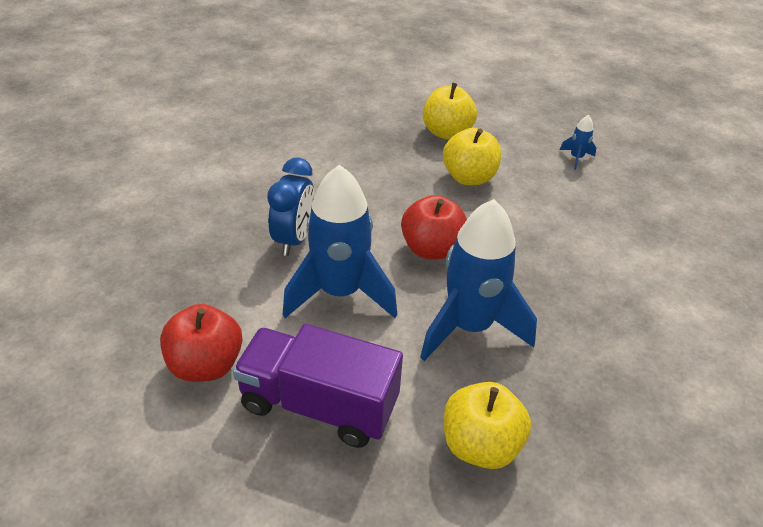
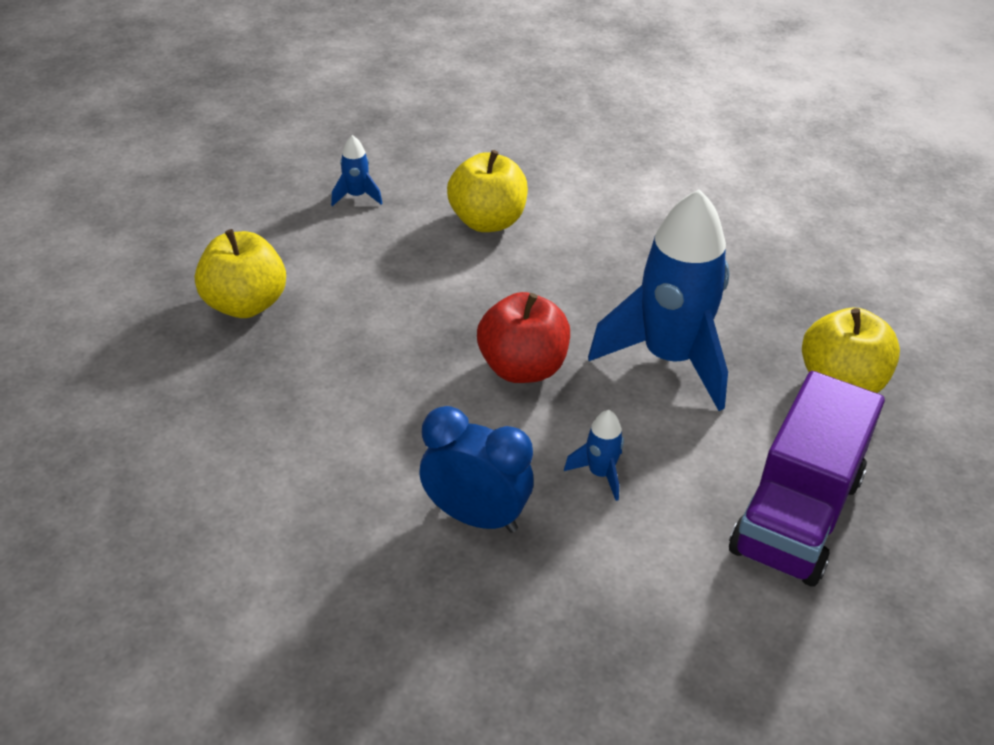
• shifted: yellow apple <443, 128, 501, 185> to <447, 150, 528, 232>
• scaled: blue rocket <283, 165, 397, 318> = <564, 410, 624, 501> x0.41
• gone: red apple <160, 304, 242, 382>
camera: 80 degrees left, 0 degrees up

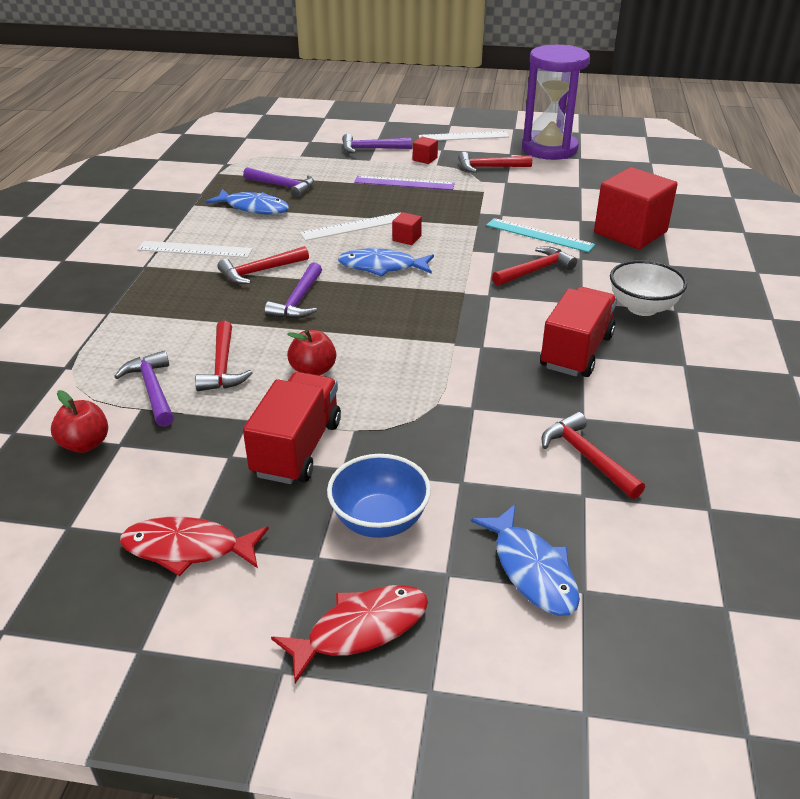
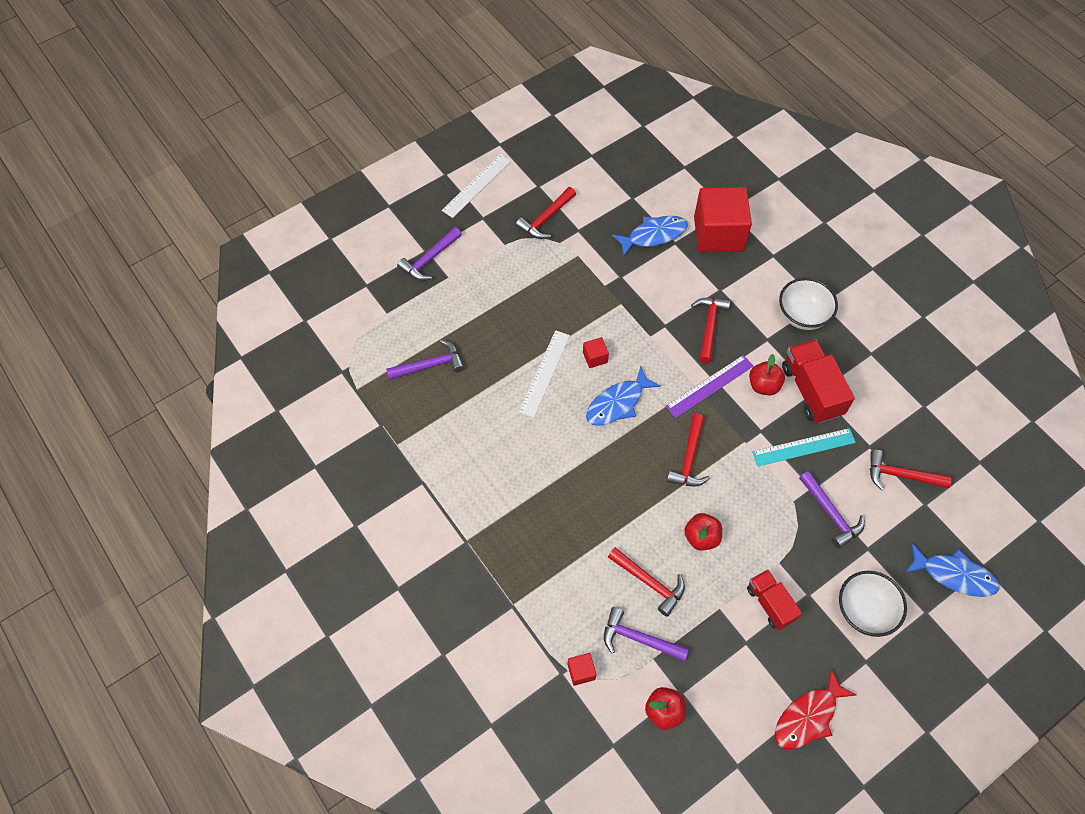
• shifted: red cube <413, 137, 438, 164> to <568, 653, 596, 686>
• shifted: blue fish <206, 189, 289, 215> to <612, 216, 688, 257>
• shifted: purple ruler <354, 176, 455, 190> to <665, 355, 754, 418>
• shifted: red hammer <218, 246, 309, 284> to <667, 414, 710, 487>
• scaled: red truck <243, 372, 341, 484> = <747, 570, 802, 630> x0.64
• new: red apple <749, 354, 785, 395>
• shifted: turquoise ruler <486, 218, 595, 253> to <752, 428, 856, 466>
• shifted: purple hammer <264, 263, 322, 319> to <799, 471, 865, 548>
• repainted: blue bowl <327, 454, 431, 538> to white bowl <839, 571, 907, 637>
• gone: white ruler <137, 241, 253, 258>
• gone: red fish <271, 585, 428, 683>
• gone: purple hourglass <522, 45, 590, 160>
camera: 45 degrees left, 25 degrees up

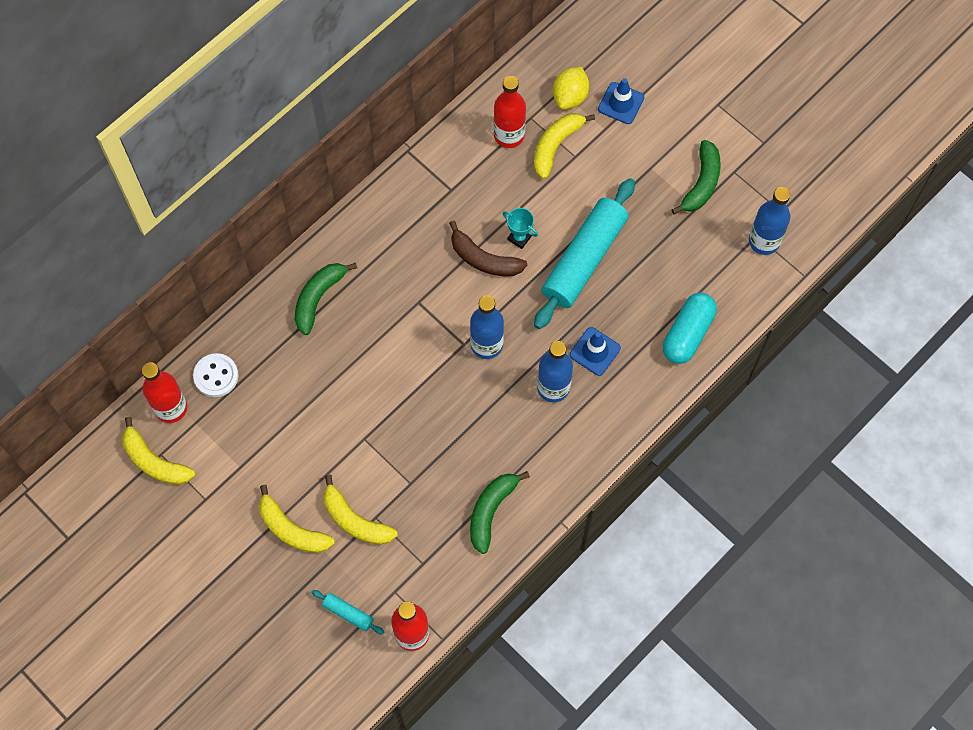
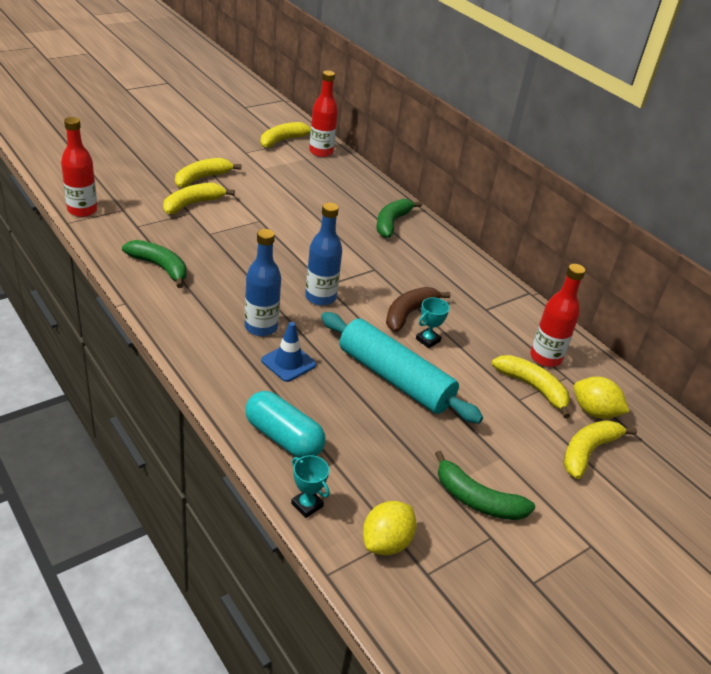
• new: turquoise trophy <291, 455, 330, 518>
• swapped: blue bottle <749, 187, 790, 255> to yellow lemon <363, 501, 416, 555>
• rotated: green banana <295, 263, 357, 335> = <377, 198, 422, 238> 105 degrees counterclockwise
• swapped: blue traffic cone <598, 78, 644, 124> to yellow banana <563, 420, 637, 479>
• gone: white button <193, 353, 238, 397>
• gone: turquoise rolling pin <311, 590, 384, 635>
camera: 95 degrees right, 30 degrees down

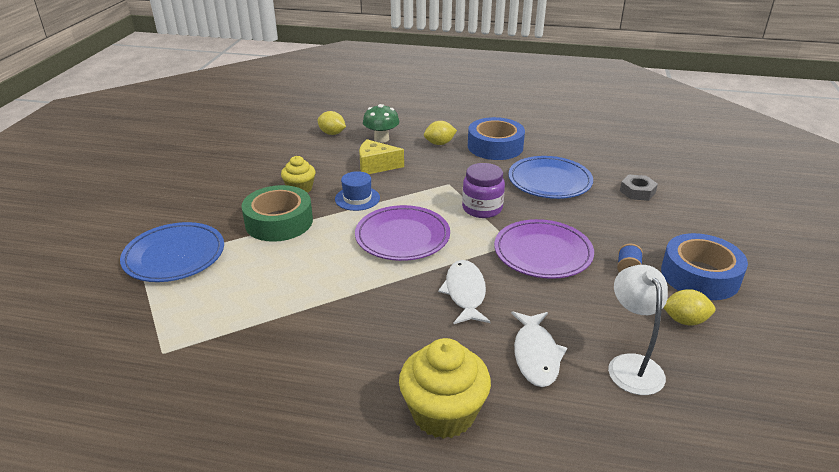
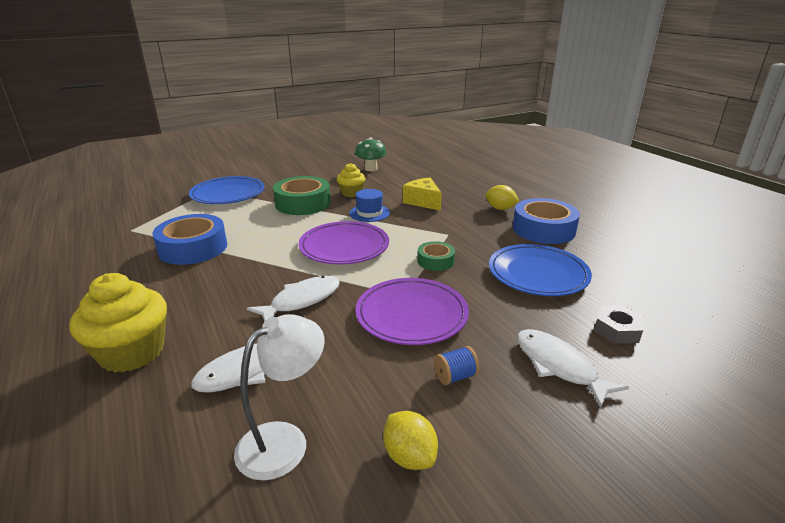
• shifted: blue tape <661, 233, 748, 300> to <152, 214, 227, 265>
• shifted: green mushroom <363, 104, 399, 143> to <355, 137, 386, 171>
• swapped: purple jar <462, 163, 505, 218> to green tape <417, 241, 455, 271>
• new: white fish <517, 329, 629, 409>
• gone: yellow lemon <317, 111, 346, 135>
camera: 50 degrees right, 5 degrees down

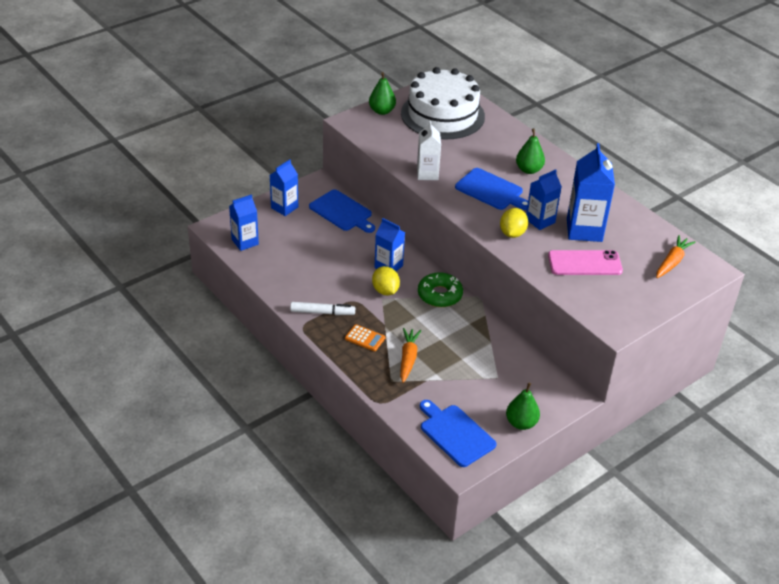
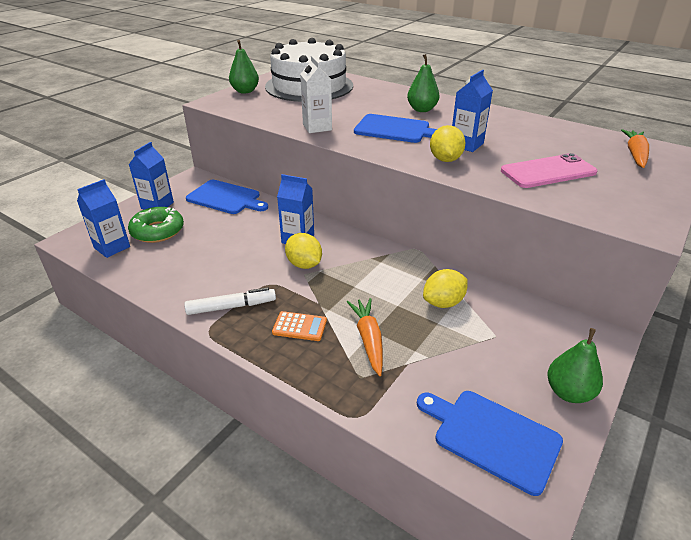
• shifted: green donut <418, 272, 463, 307> to <128, 207, 184, 243>
• new: yellow lemon <423, 269, 468, 308>
• gone: blue carton <567, 143, 615, 242>
camera: 15 degrees left, 5 degrees down

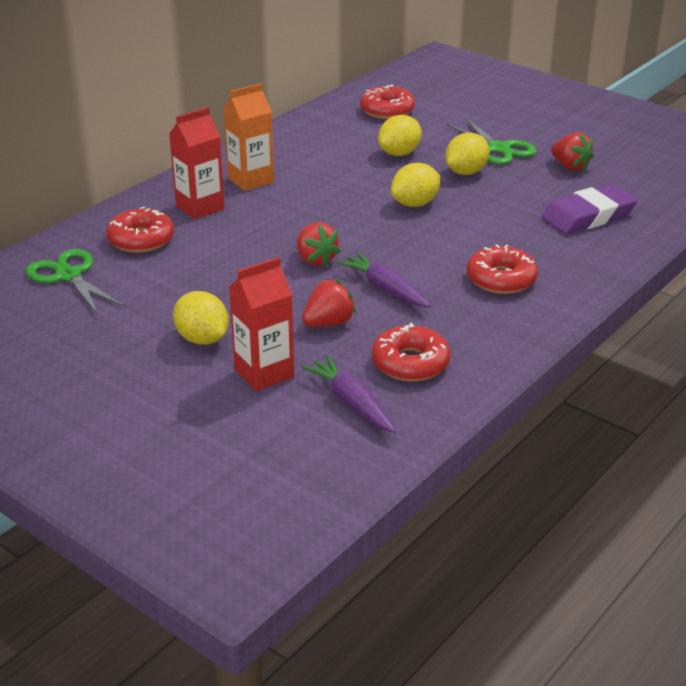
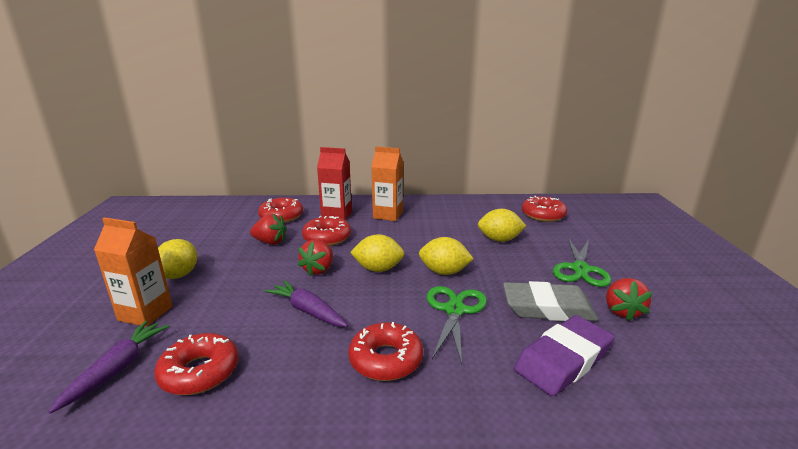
• repainted: red carton <229, 257, 294, 391> to orange carton <94, 217, 173, 327>
• shifted: red strawberry <302, 279, 356, 327> to <250, 214, 287, 245>
• rotated: purple carrot <337, 252, 431, 308> = <265, 280, 348, 327> 60 degrees counterclockwise
• new: red donut <302, 216, 351, 246>
• shifted: yellow lemon <445, 132, 490, 175> to <350, 234, 405, 272>
• shifted: green scissors <26, 249, 125, 316> to <427, 286, 487, 364>
• new: grey eraser <503, 281, 599, 321>
• rotated: purple eraser <541, 184, 638, 234> = <514, 315, 614, 396> 60 degrees counterclockwise
camera: 50 degrees right, 10 degrees down

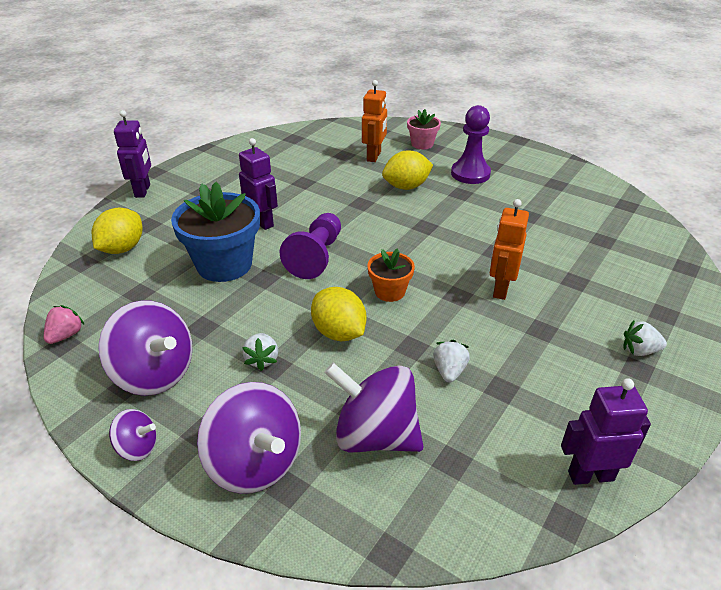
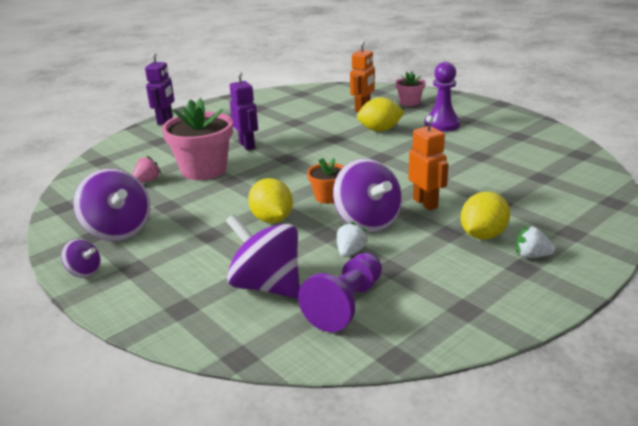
• shifted: pink strawberry <44, 305, 85, 344> to <132, 156, 161, 182>
• repainted: blue flower pot <171, 182, 260, 282> to pink flower pot <162, 98, 233, 180>
• shifted: purple pawn <280, 213, 341, 279> to <298, 253, 382, 332>
• shifted: purple spinning top <197, 382, 301, 494> to <333, 159, 402, 233>
• rotated: orange robot <490, 199, 529, 300> = <408, 116, 449, 210> 120 degrees clockwise
• shifted: yellow lemon <92, 208, 142, 254> to <460, 191, 510, 240>
• gone: white strawberry <242, 333, 278, 371>
• gone: purple robot <561, 378, 651, 485>
camera: 15 degrees right, 10 degrees down

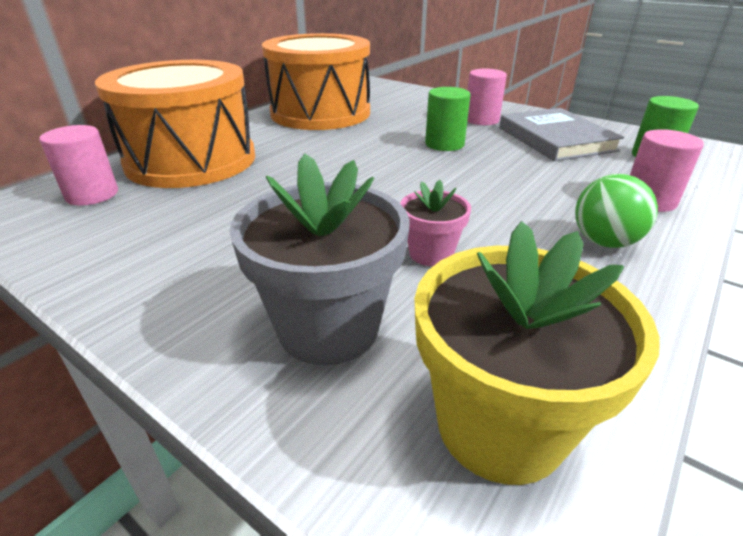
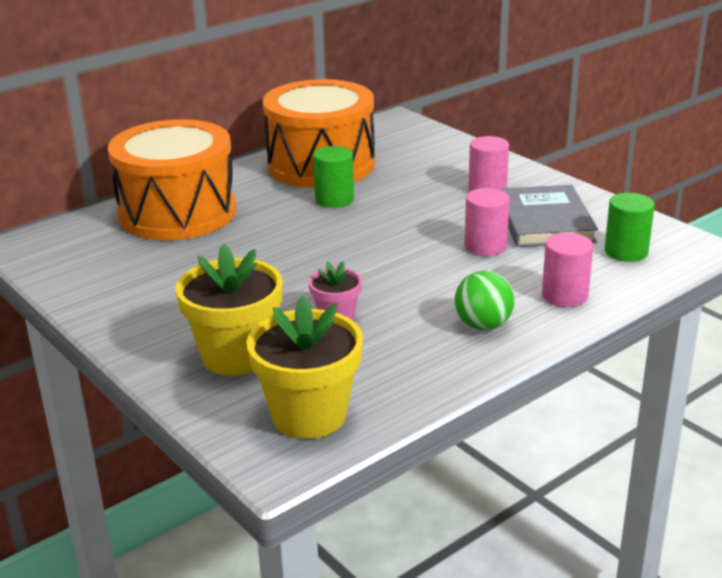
• repainted: grey flower pot <229, 153, 410, 365> to yellow flower pot <175, 244, 283, 376>
• shifted: green cylinder <425, 87, 471, 151> to <313, 146, 354, 208>
• shifted: pink cylinder <39, 125, 118, 206> to <465, 188, 510, 256>
camera: 15 degrees right, 5 degrees down

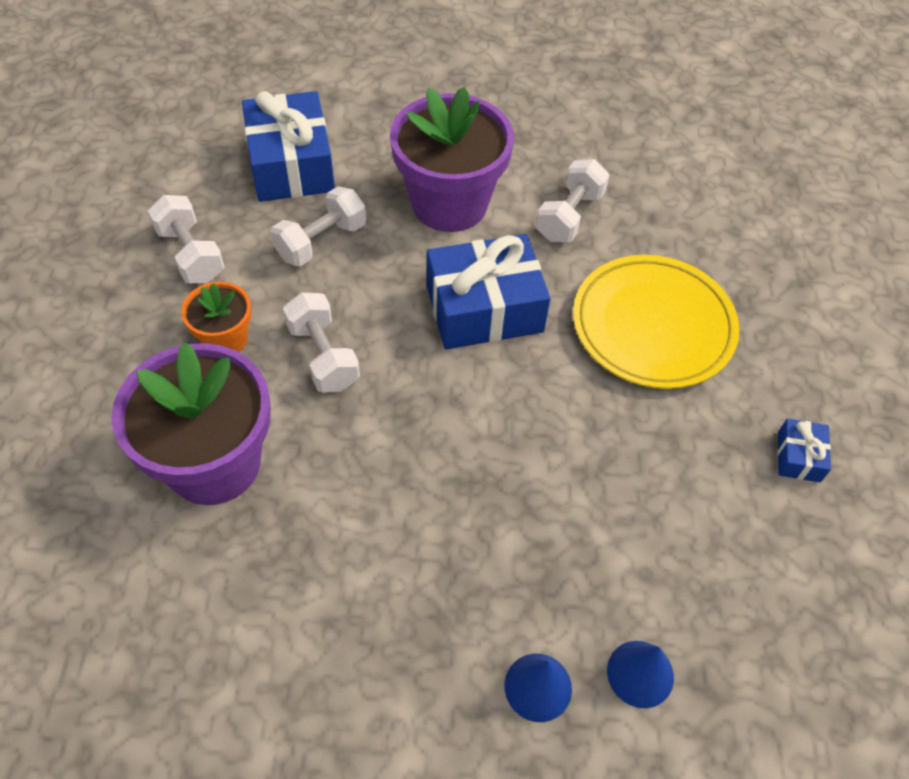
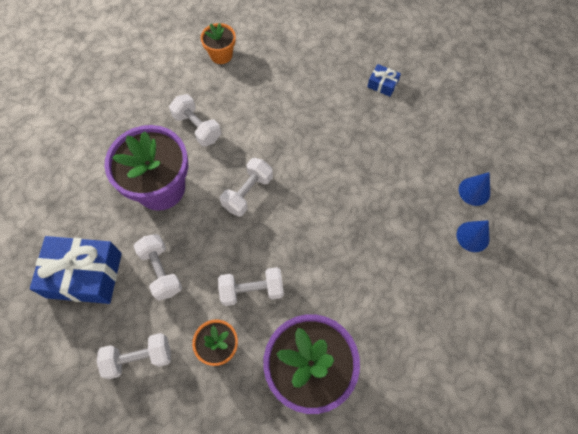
• new: orange flower pot <201, 23, 236, 64>
• swapped: blue gift <427, 234, 550, 349> to white dumbbell <220, 158, 273, 217>
• gone: yellow plate <573, 255, 740, 389>
camera: 70 degrees left, 10 degrees up

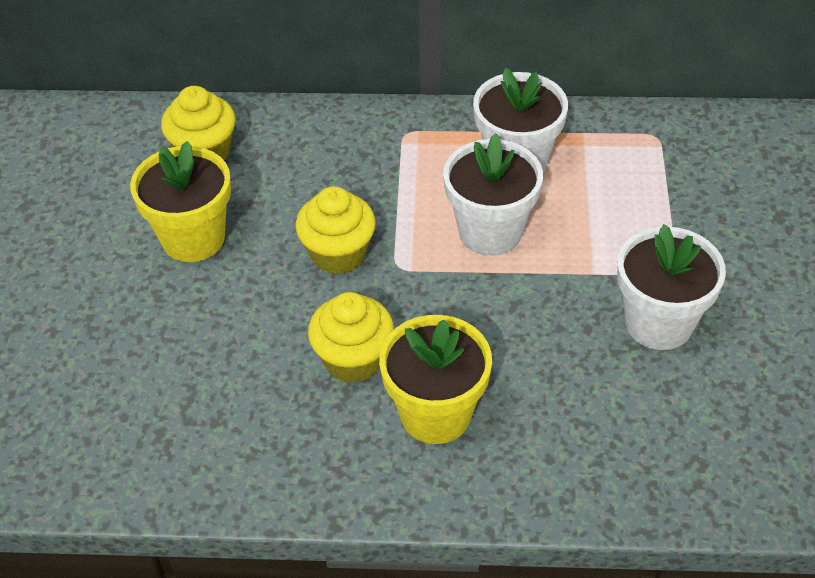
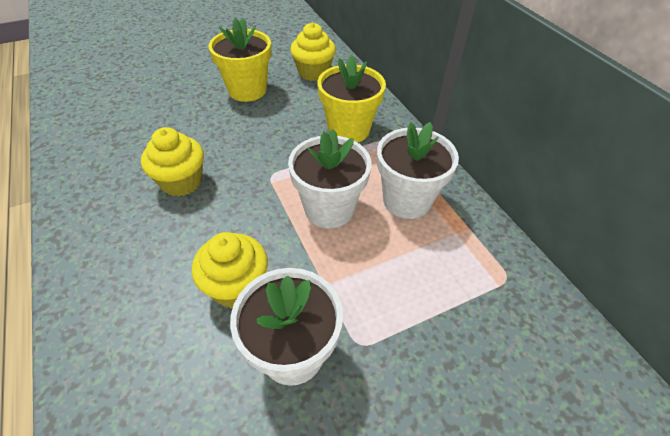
• shifted: yellow cupcake <296, 187, 376, 274> to <192, 232, 268, 308>
• shifted: yellow flower pot <379, 315, 492, 444> to <317, 54, 386, 143>
camera: 60 degrees right, 0 degrees up

